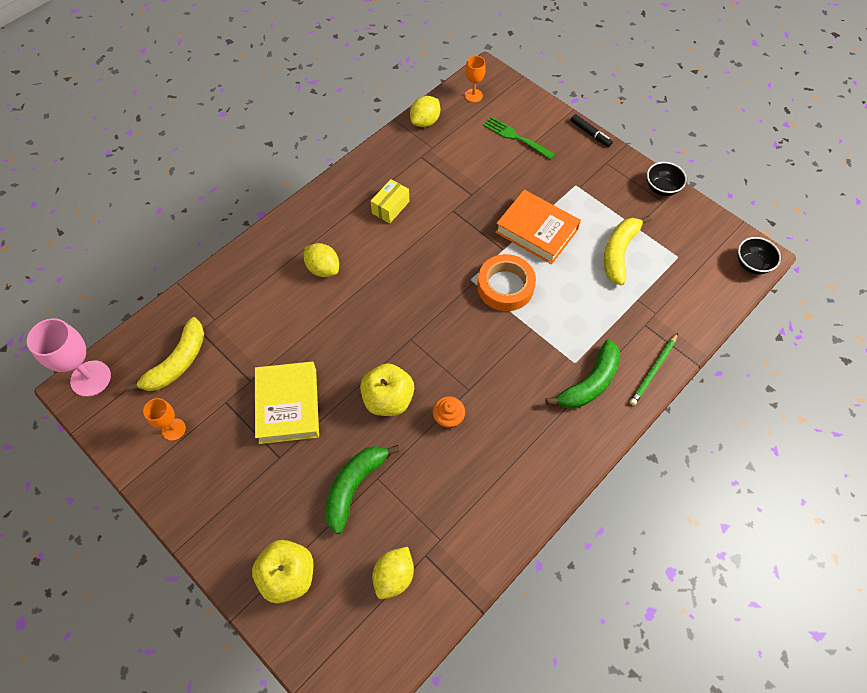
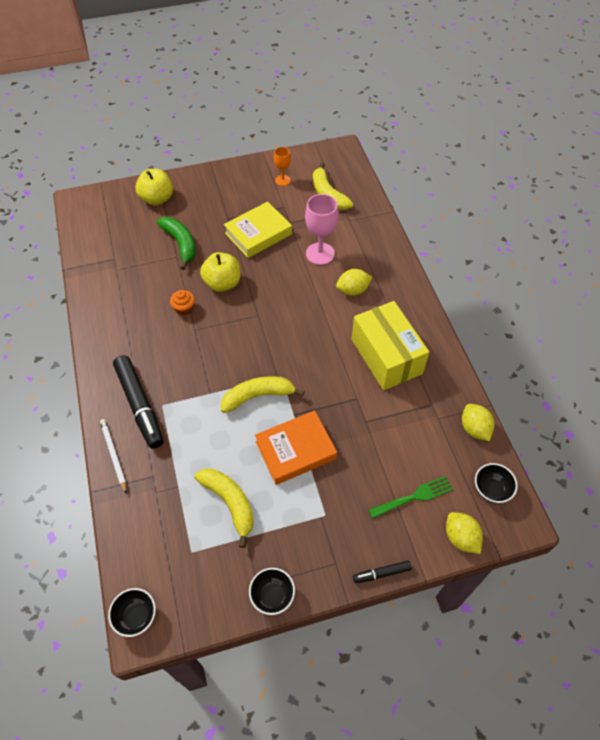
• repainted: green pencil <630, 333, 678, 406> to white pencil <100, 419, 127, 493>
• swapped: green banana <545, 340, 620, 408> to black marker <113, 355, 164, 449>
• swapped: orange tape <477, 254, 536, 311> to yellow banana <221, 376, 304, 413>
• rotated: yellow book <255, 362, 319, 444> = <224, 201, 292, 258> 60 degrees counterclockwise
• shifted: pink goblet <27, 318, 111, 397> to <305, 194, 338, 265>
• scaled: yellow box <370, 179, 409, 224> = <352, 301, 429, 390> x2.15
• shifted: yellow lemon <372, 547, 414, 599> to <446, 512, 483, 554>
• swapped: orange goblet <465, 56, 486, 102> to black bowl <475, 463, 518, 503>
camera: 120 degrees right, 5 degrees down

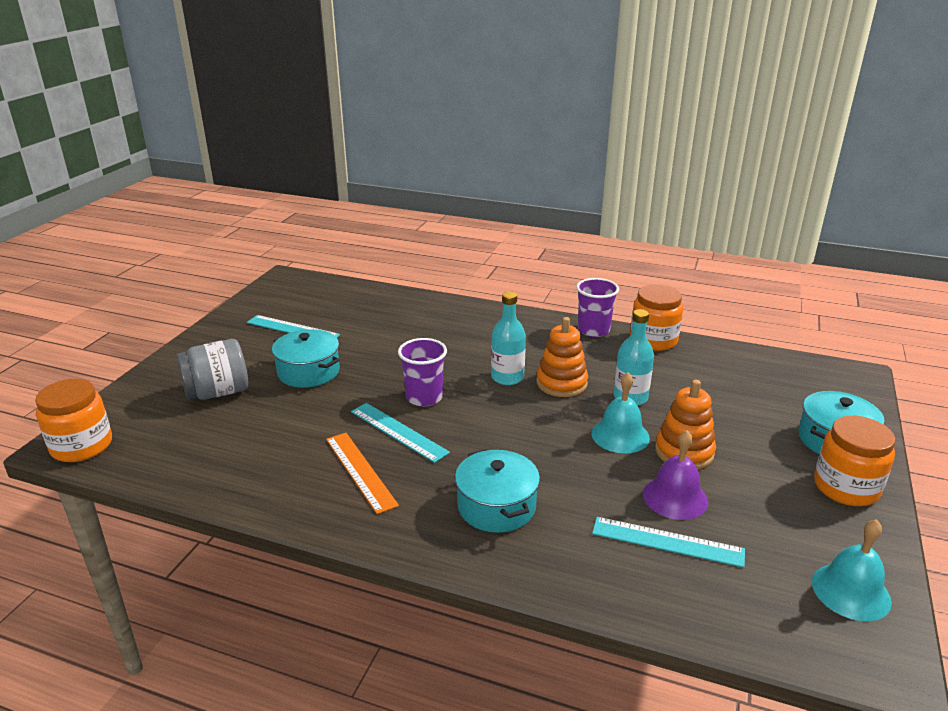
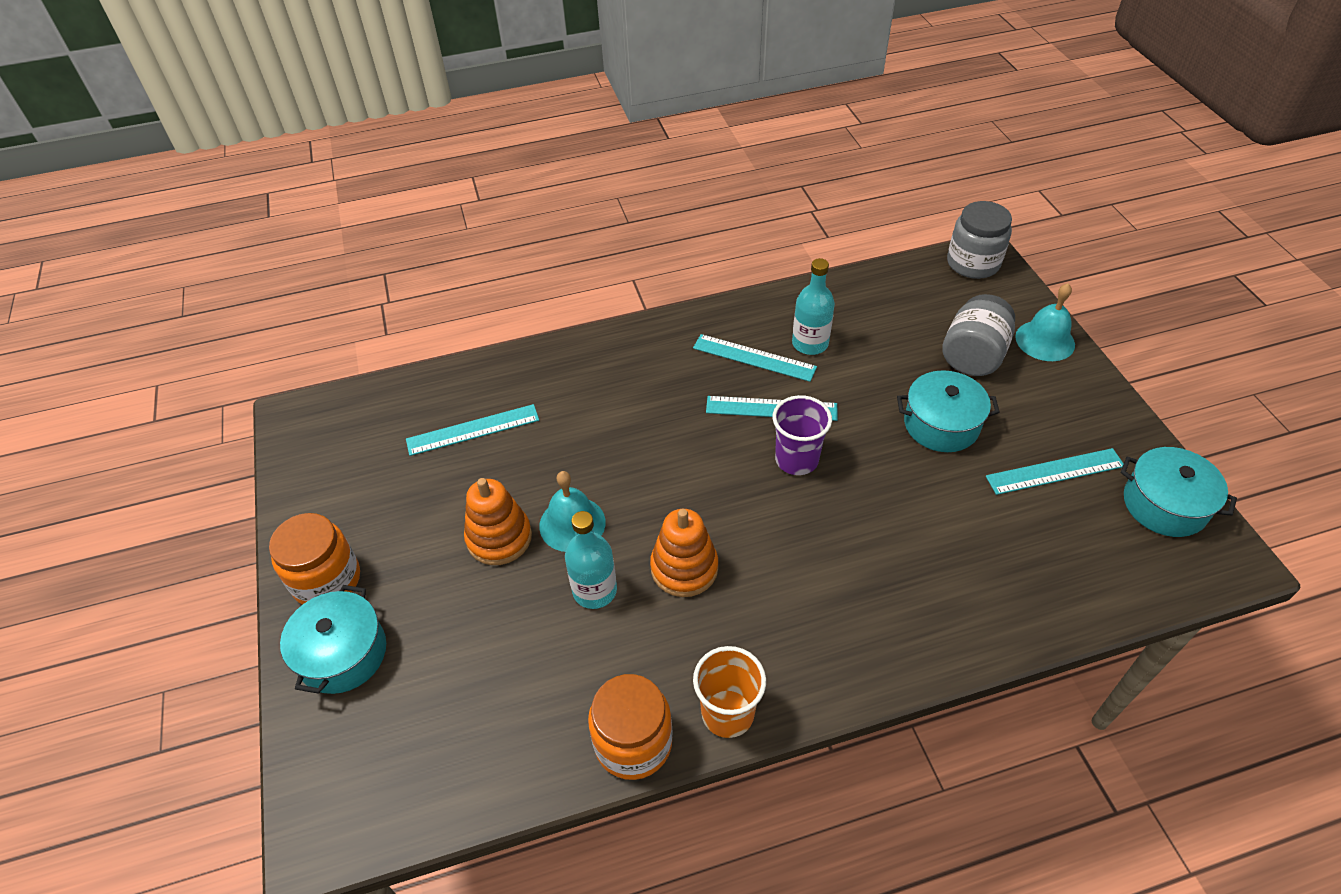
• repainted: orange ruler <326, 433, 399, 514> to turquoise ruler <693, 334, 817, 382>
• repainted: purple cup <576, 278, 619, 337> to orange cup <693, 646, 766, 738>
• shifted: turquoise bottle <491, 292, 526, 385> to <792, 258, 835, 355>
• repainted: orange jar <35, 379, 112, 462> to grey jar <947, 201, 1012, 279>
• shifted: turquoise bell <812, 519, 892, 621> to <1015, 283, 1075, 361>
• shifted: turquoise pot <455, 449, 540, 533> to <1121, 447, 1237, 537>
• gone: purple bell <643, 430, 708, 520>
camera: 145 degrees right, 20 degrees up

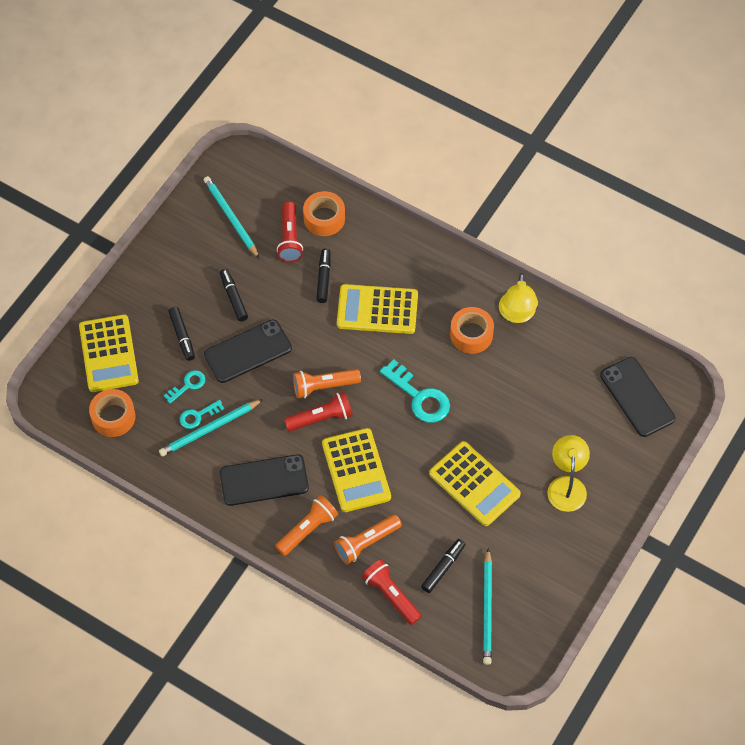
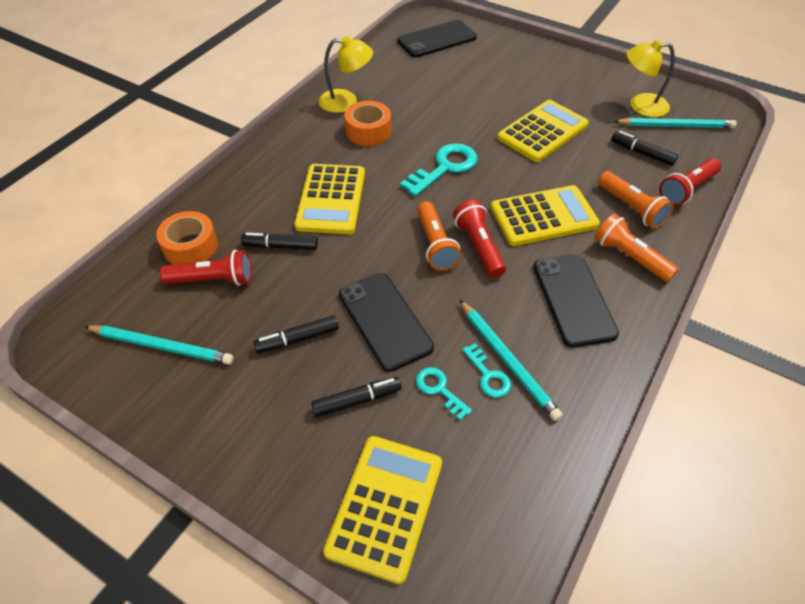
• rotated: turquoise pencil <204, 176, 259, 258> = <84, 325, 233, 365> 135 degrees counterclockwise
• rotated: yellow calculator <79, 314, 139, 392> = <323, 436, 442, 584> 60 degrees counterclockwise
• shifted: yellow lamp <547, 435, 590, 512> to <626, 40, 675, 117>
• gone: orange tape <89, 389, 136, 437>
camera: 90 degrees left, 10 degrees down

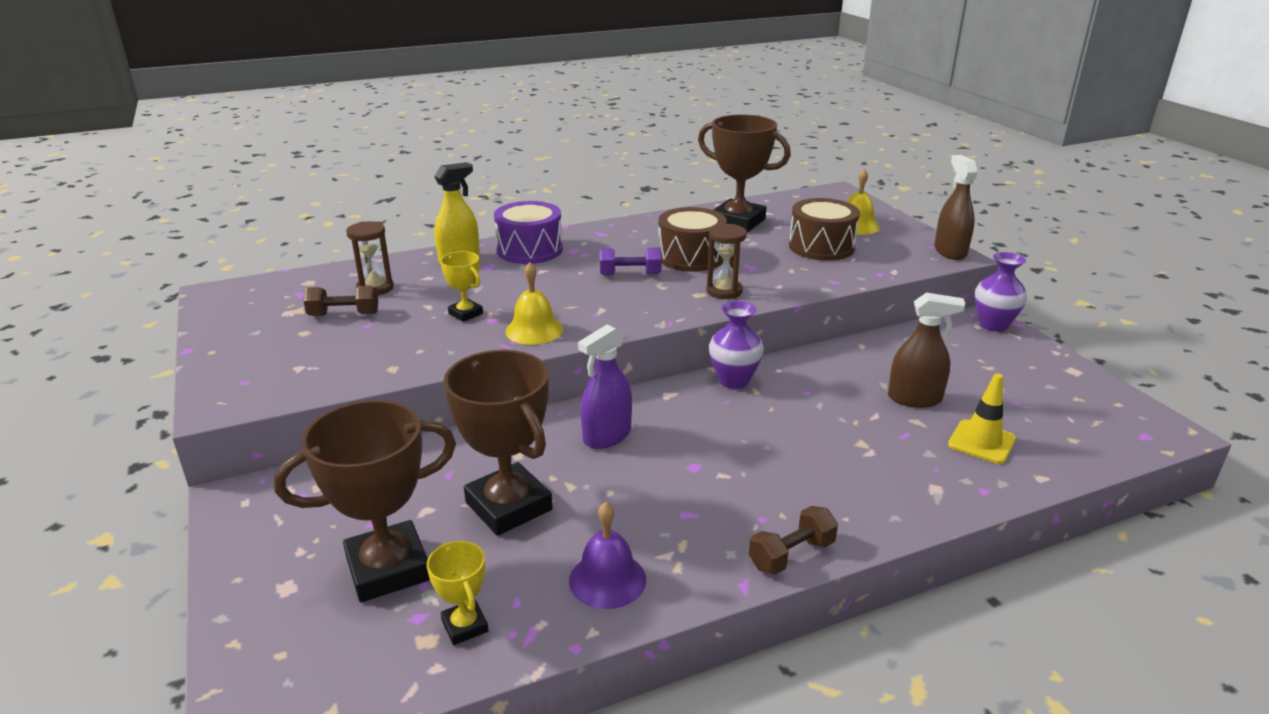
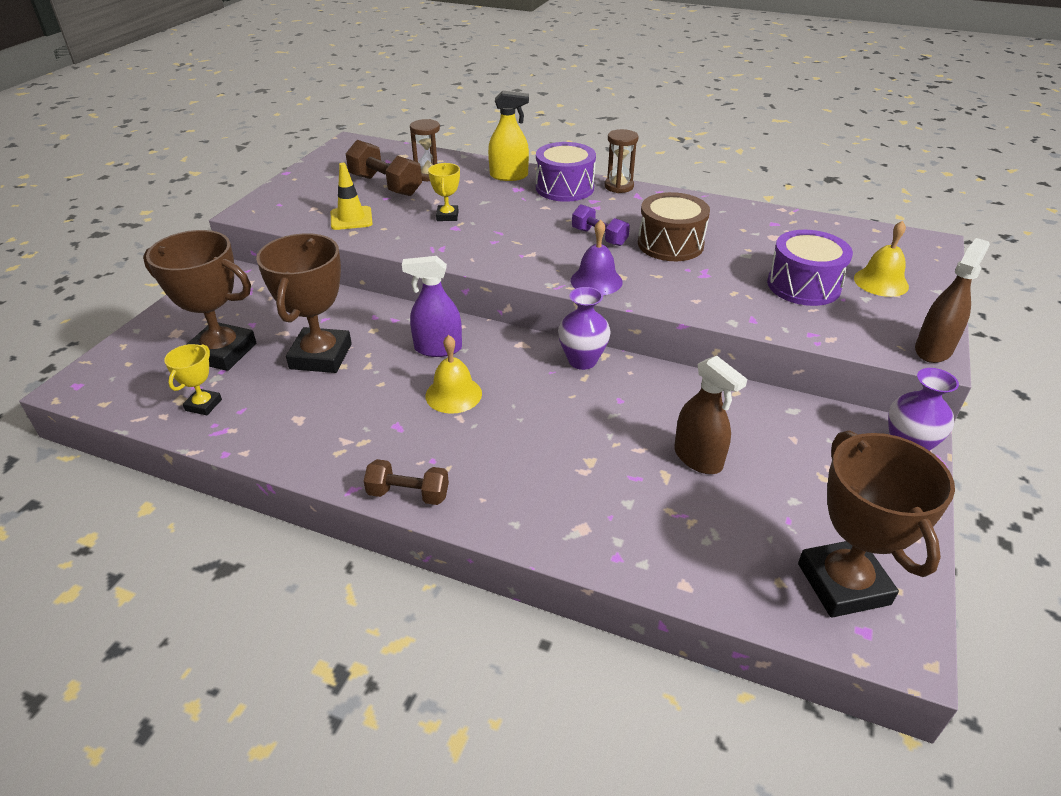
• shifted: yellow traffic cone <948, 373, 1016, 464> to <331, 163, 373, 230>
• scaled: brown dumbbell <303, 285, 378, 316> = <346, 140, 422, 196> x1.55
• shifted: yellow bell <505, 262, 563, 345> to <425, 335, 482, 414>
• shifted: purple bell <569, 502, 646, 609> to <571, 220, 623, 295>
• shifted: brown hourglass <707, 224, 747, 299> to <605, 129, 638, 193>
• repainted: brown drum <789, 198, 860, 261> to purple drum <767, 230, 853, 306>
• shifted: brown trophy <698, 115, 791, 232> to <798, 430, 955, 618>
camera: 45 degrees right, 10 degrees up

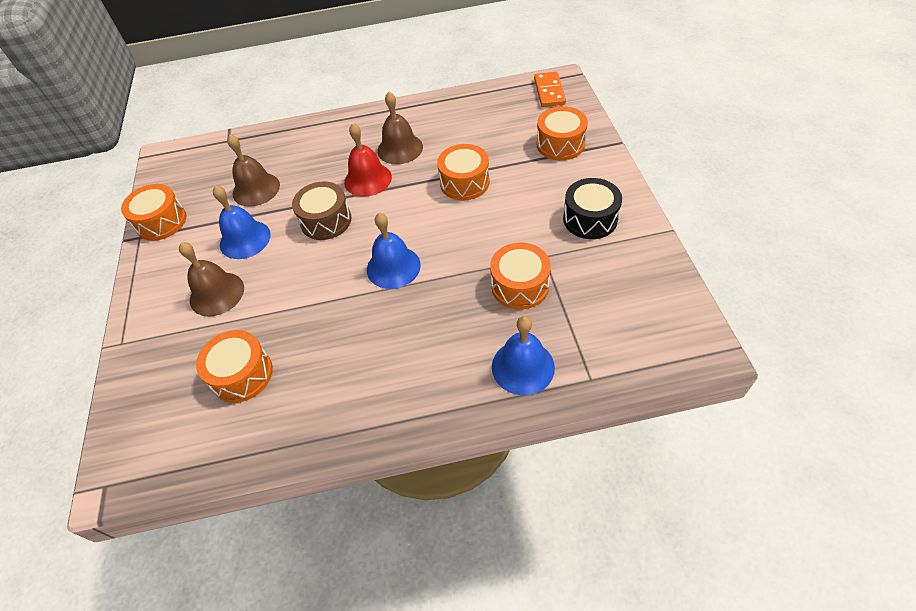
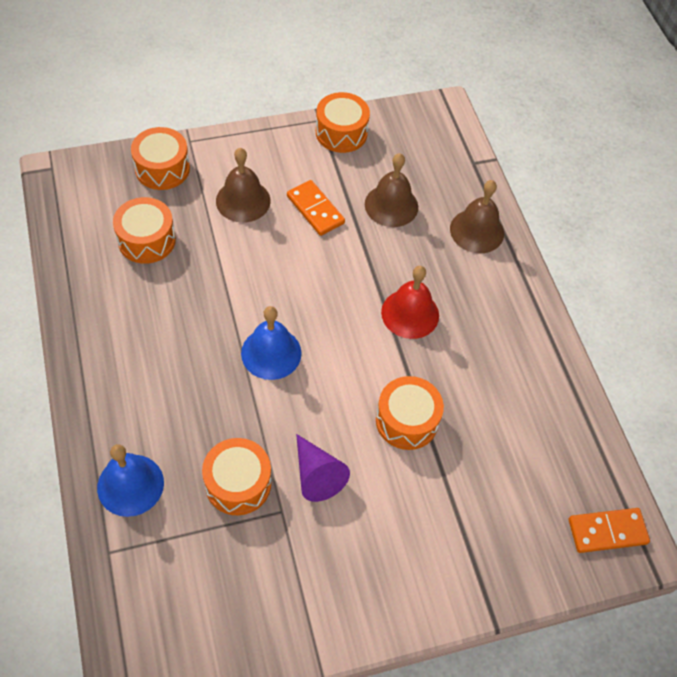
• shifted: orange drum <537, 106, 588, 161> to <131, 127, 190, 190>
• swapped: blue bell <213, 186, 271, 259> to orange domino <287, 180, 345, 236>
• new: purple cone <296, 434, 350, 502>
• shifted: brown bell <377, 92, 423, 164> to <450, 180, 504, 253>
• gone: brown drum <292, 181, 351, 240>
• gone: black drum <563, 178, 622, 239>
camera: 75 degrees right, 5 degrees up

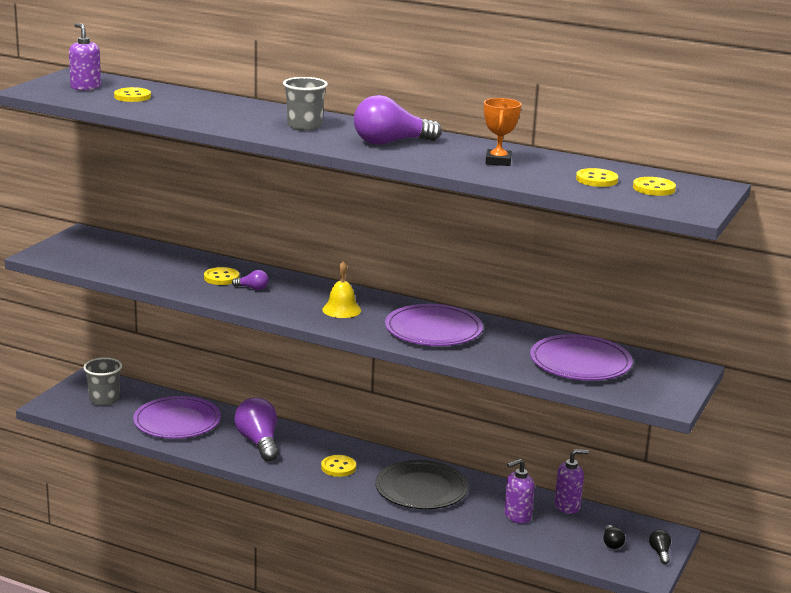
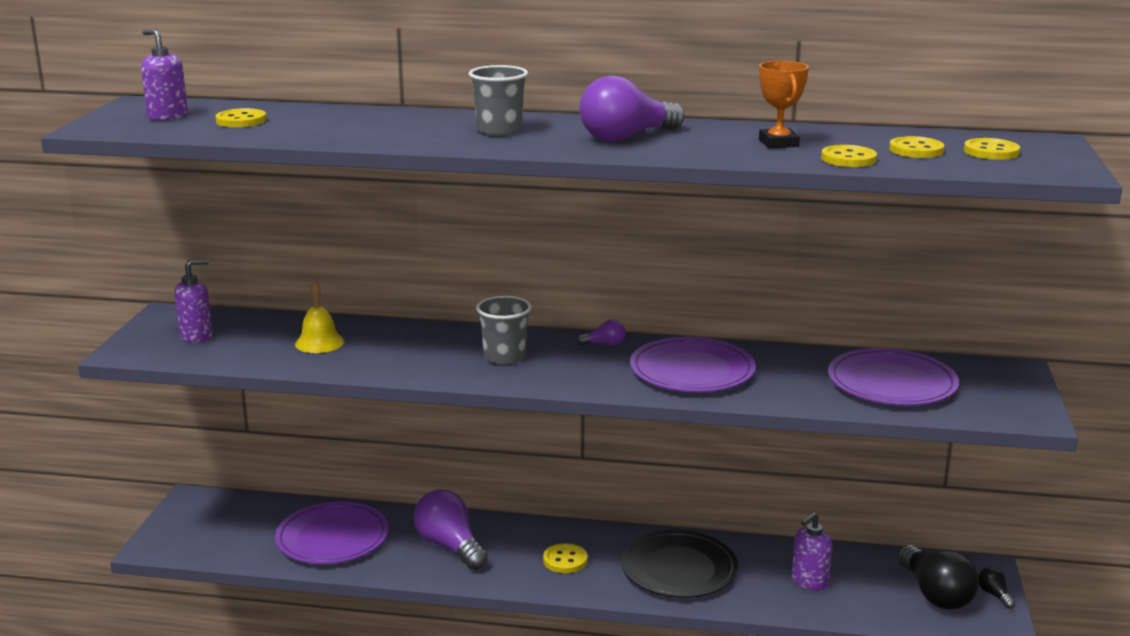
• shifted: purple soap dispenser <555, 449, 589, 514> to <174, 259, 213, 343>
• shifted: yellow bell <322, 261, 361, 318> to <295, 282, 344, 353>
• shifted: grey cup <83, 358, 122, 406> to <476, 296, 532, 365>
• shifted: purple light bulb <232, 270, 269, 290> to <577, 319, 626, 346>
• shifted: yellow button <204, 267, 239, 285> to <821, 145, 877, 167>
• scaled: black light bulb <603, 525, 625, 549> = <897, 545, 979, 610> x2.20
camera: 15 degrees left, 0 degrees up

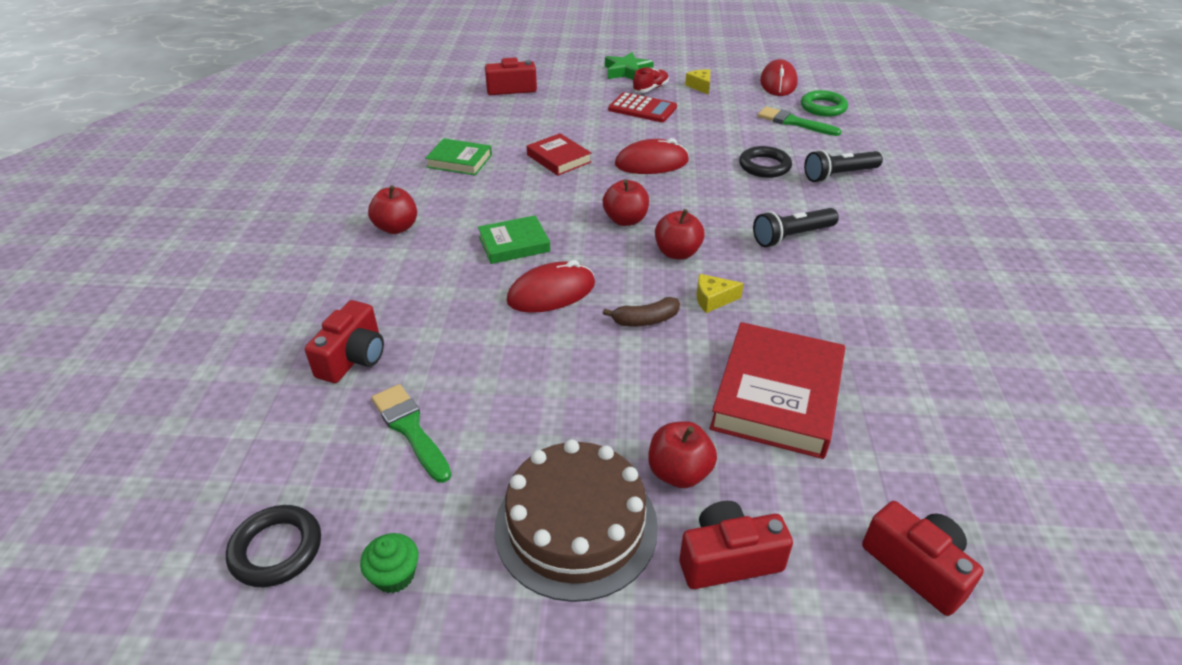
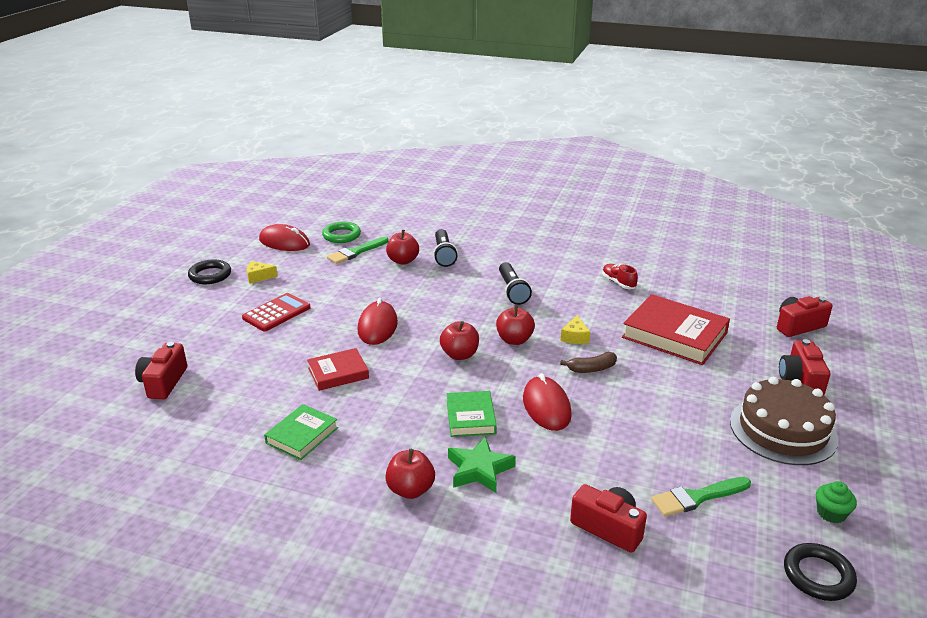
• shifted: black ring <739, 146, 792, 178> to <188, 259, 231, 284>
• shifted: red apple <648, 421, 717, 488> to <386, 230, 419, 265>
• shifted: green star <605, 52, 654, 80> to <448, 436, 516, 493>
• rotated: brown banana <603, 297, 680, 326> = <560, 352, 617, 373> 75 degrees clockwise
• shifted: red shoe <632, 67, 669, 93> to <602, 264, 638, 289>
camera: 75 degrees left, 10 degrees down

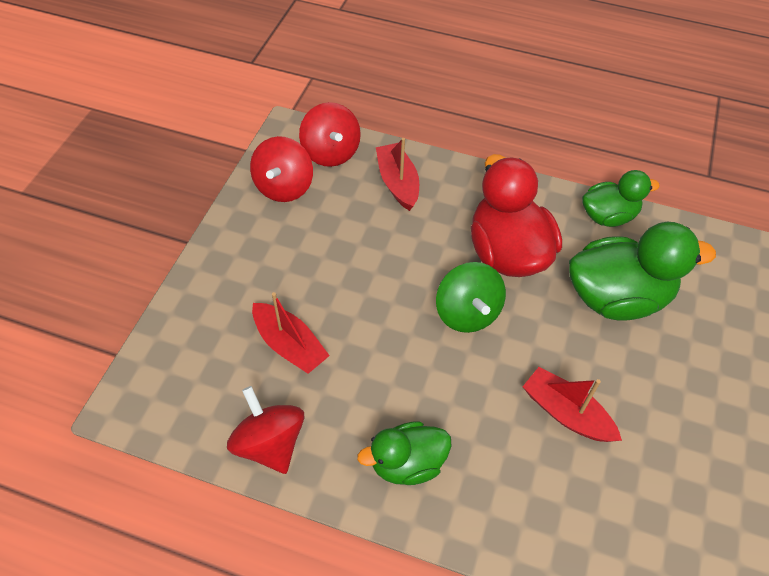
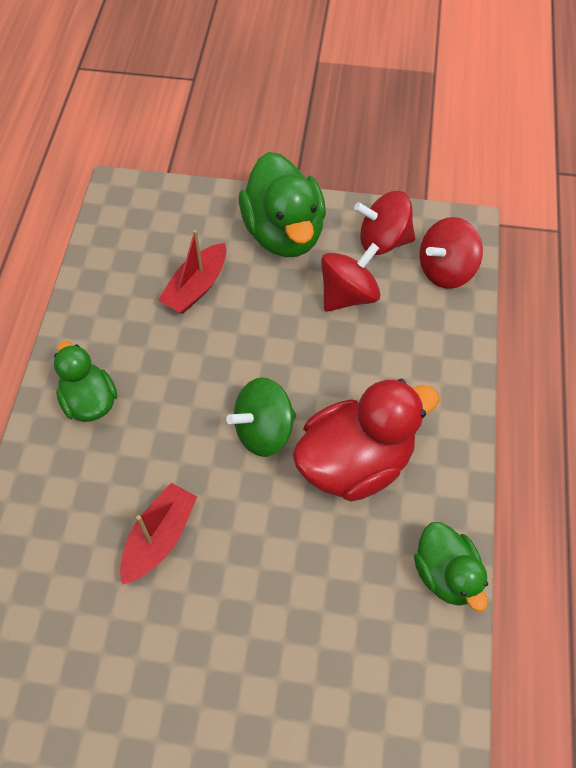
• shifted: green duck <569, 222, 716, 321> to <239, 152, 326, 257>
• shifted: red spinning top <227, 386, 304, 474> to <321, 243, 381, 312>
• gone: red boat <376, 138, 419, 211>
camera: 80 degrees right, 5 degrees up

